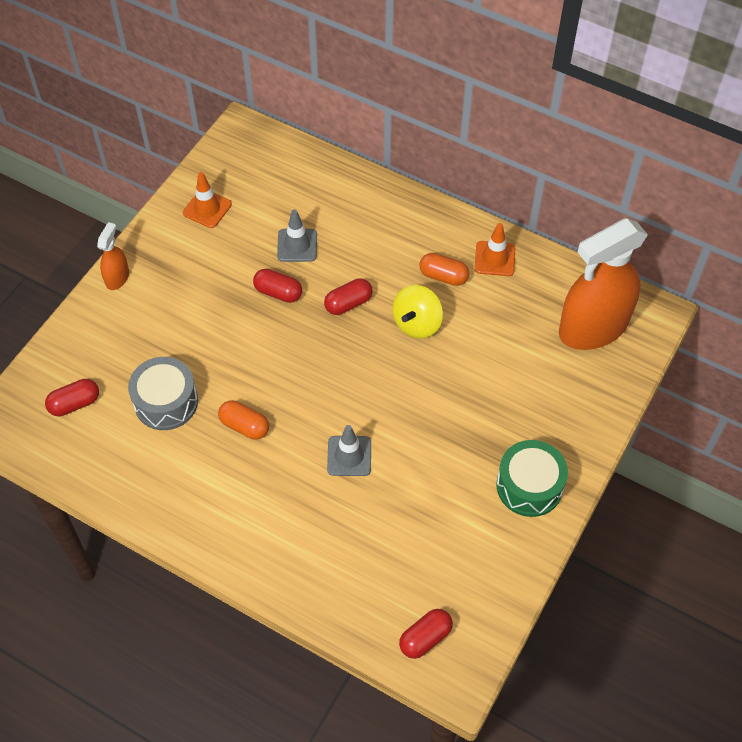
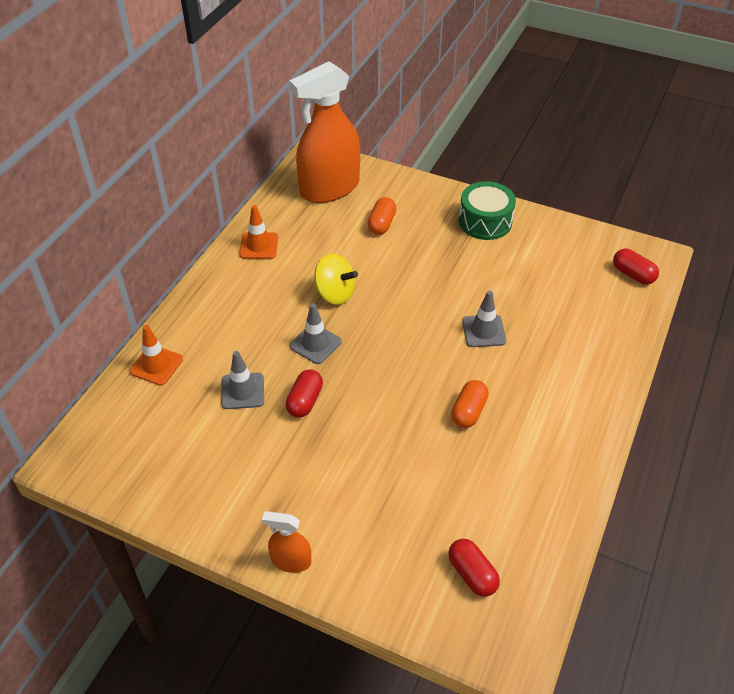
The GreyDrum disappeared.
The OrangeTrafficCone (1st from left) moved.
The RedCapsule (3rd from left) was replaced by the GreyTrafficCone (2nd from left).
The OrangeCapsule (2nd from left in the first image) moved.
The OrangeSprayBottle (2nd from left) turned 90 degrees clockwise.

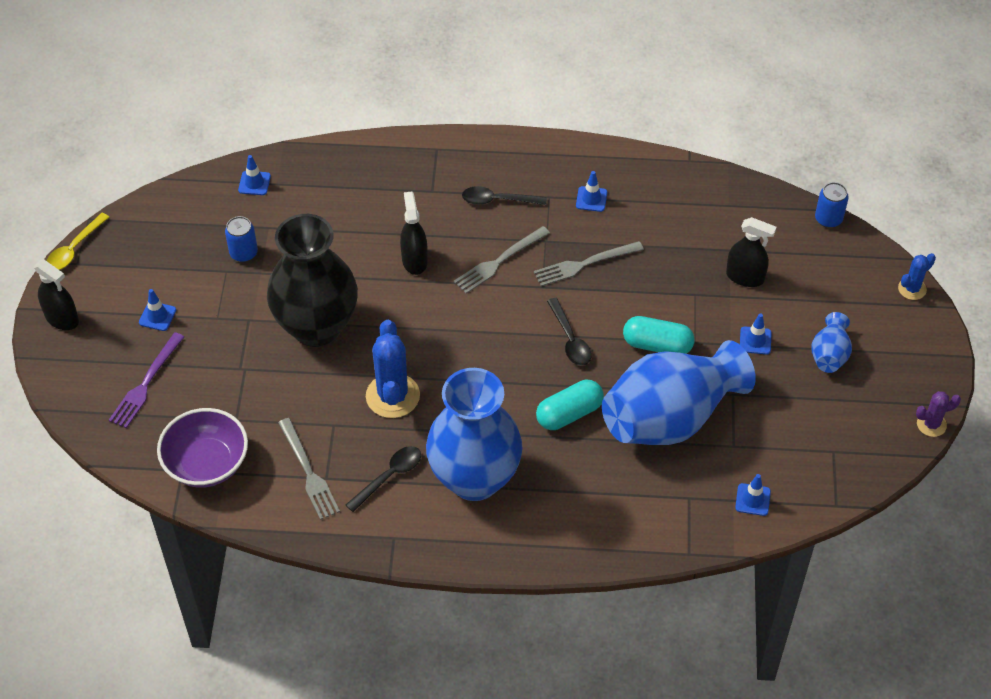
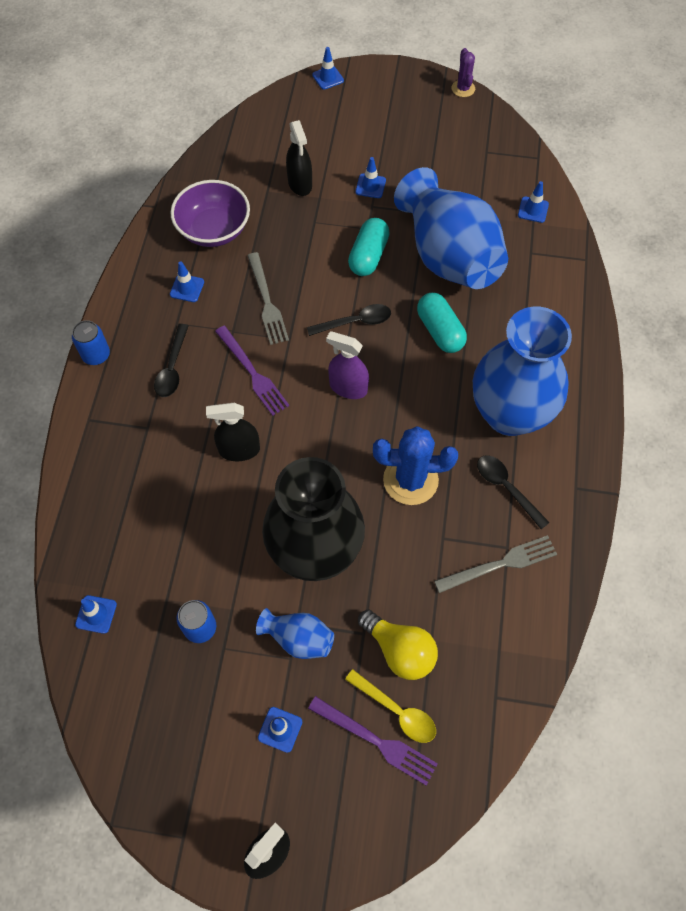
The YellowSpoon moved.
The PurpleBowl moved.
The GreyFork (2nd from left) became the PurpleFork (1st from left).
The BlackSprayBottle (3rd from left) turned 135 degrees clockwise.
The BlueVase (3rd from left in the first image) moved.
The BlueCan (2nd from left in the first image) moved.
The BlueCactus (2nd from left) was replaced by the BlueTrafficCone (4th from left).
The PurpleSprayBottle appeared.
The YellowLightBulb appeared.

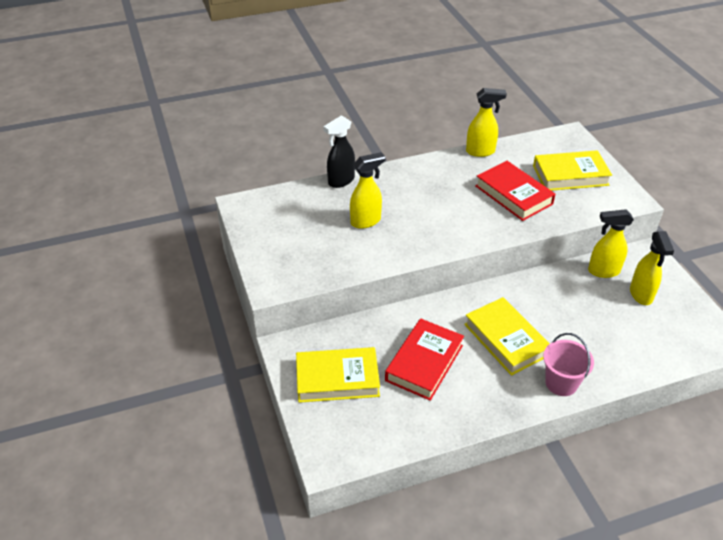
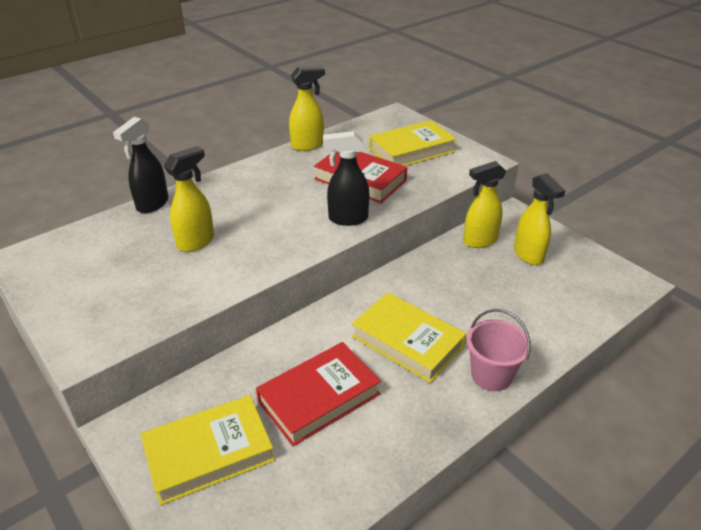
The RedBook (1st from left) turned 45 degrees clockwise.
The BlackSprayBottle (2nd from left) appeared.

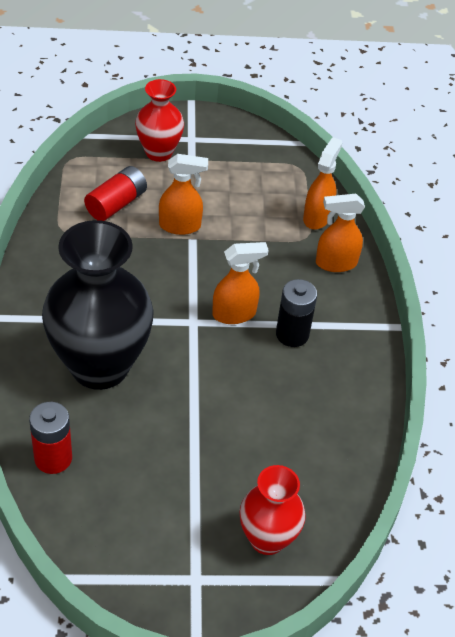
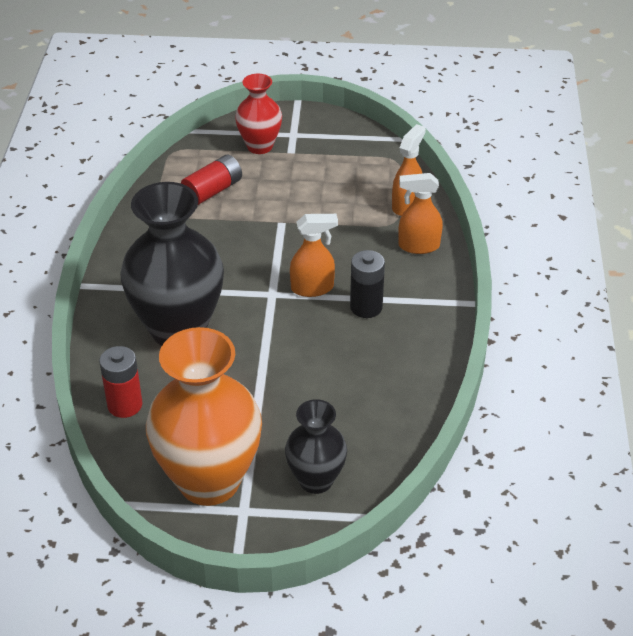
The OrangeSprayBottle (1st from left) disappeared.
The RedVase (2nd from left) became the BlackVase (2nd from left).
The OrangeVase appeared.

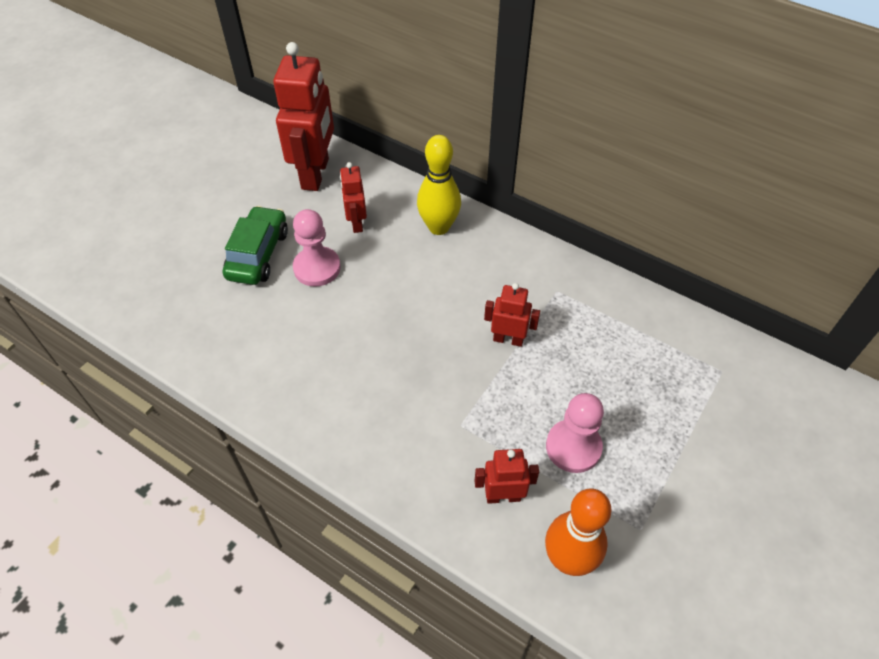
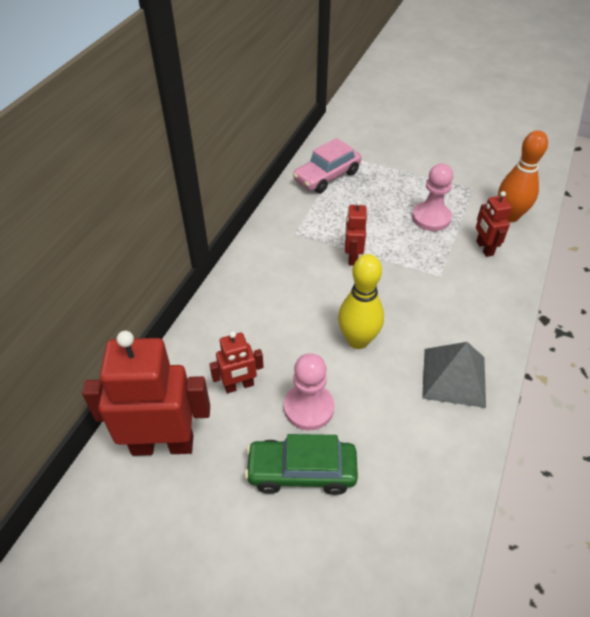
The YellowBowlingPin moved.
The PinkCar appeared.
The GreyPyramid appeared.

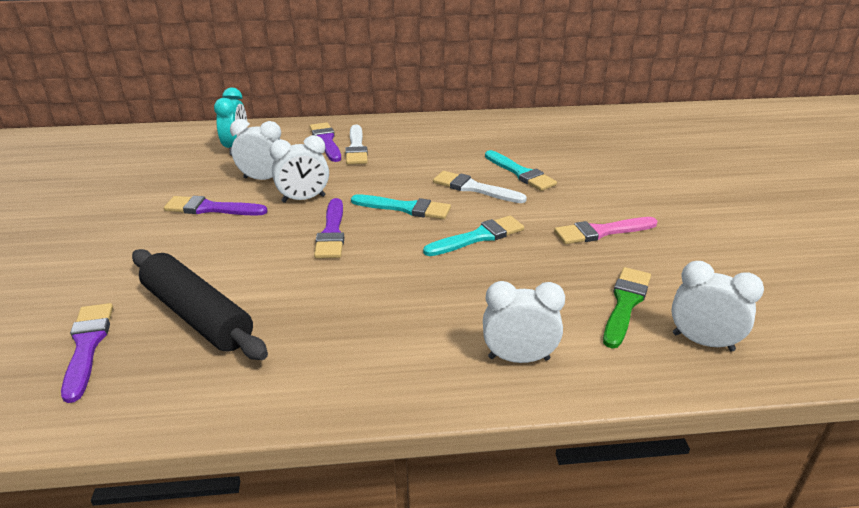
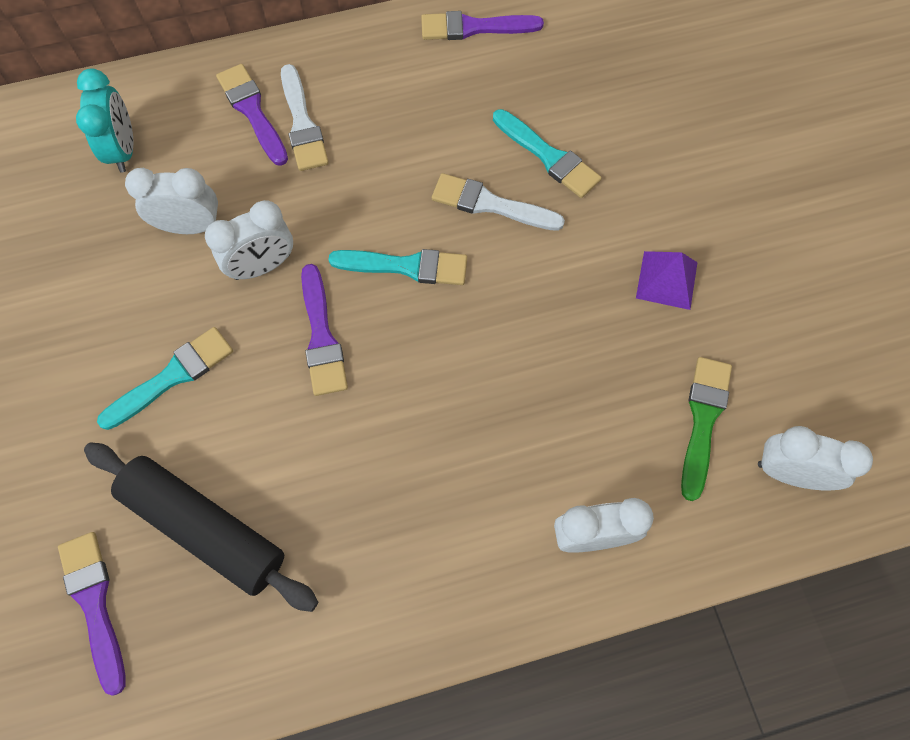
The PurpleBrush (2nd from left in the first image) moved.
The TurquoiseBrush (2nd from left in the first image) moved.
The PinkBrush was replaced by the PurplePyramid.

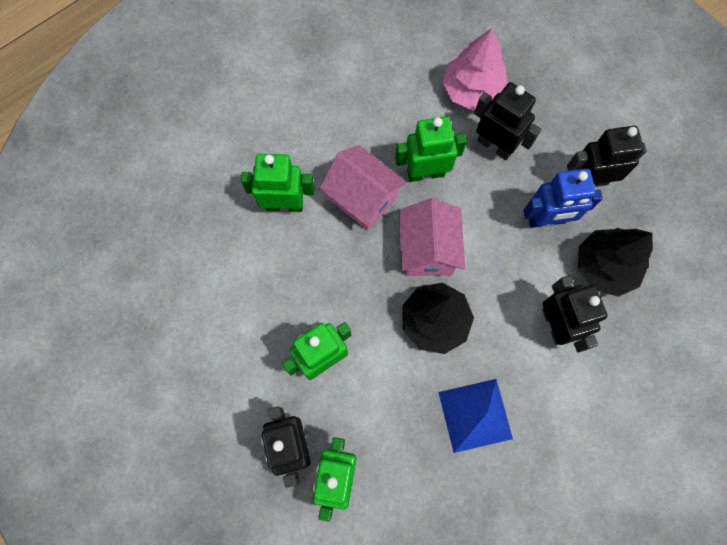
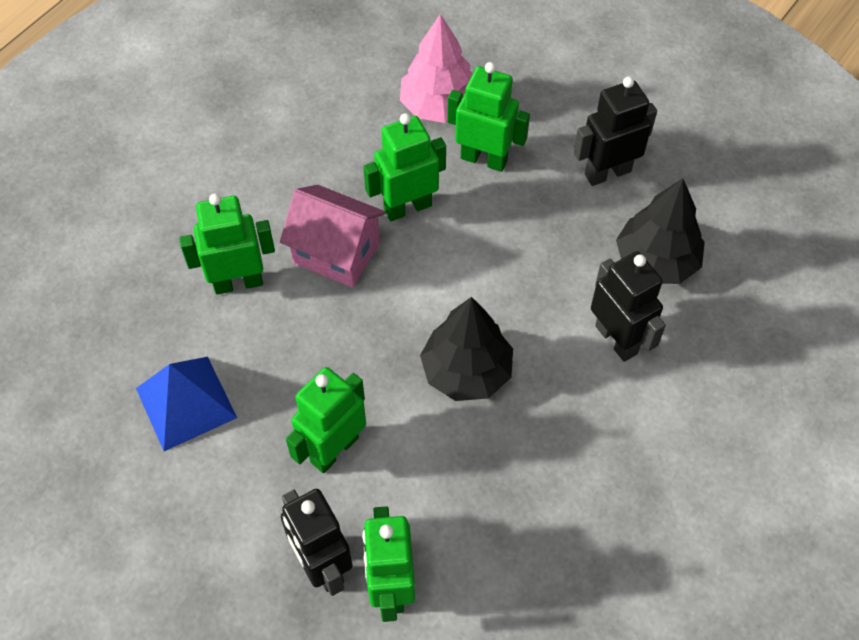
The PinkHouse (2nd from left) disappeared.
The BluePyramid moved.
The BlackRobot (2nd from left) became the GreenRobot (5th from left).
The BlueRobot disappeared.

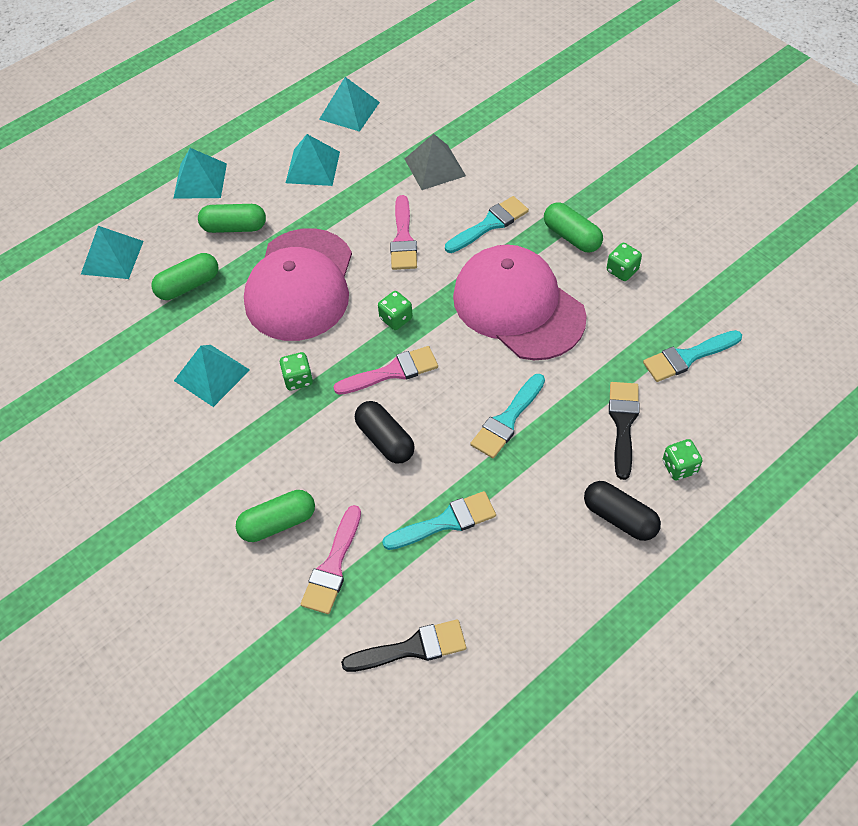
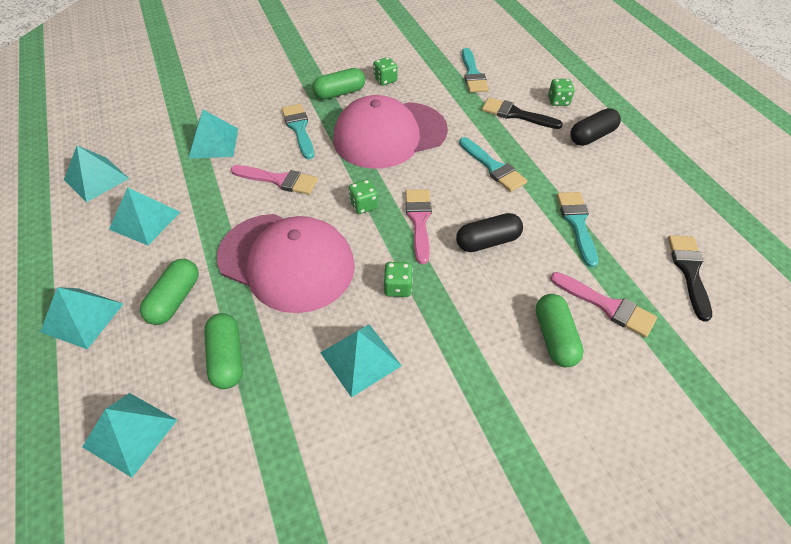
The GreyPyramid became the TurquoisePyramid (5th from left).

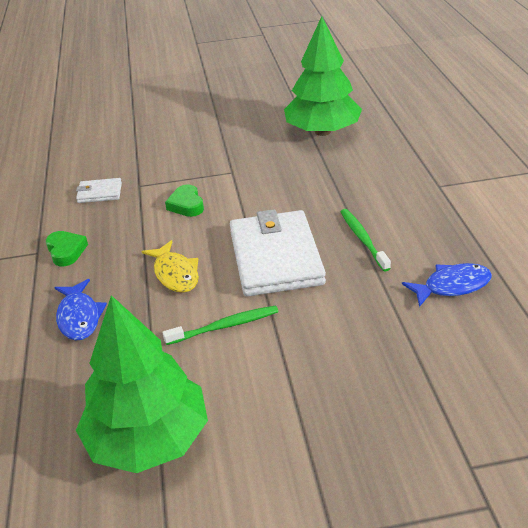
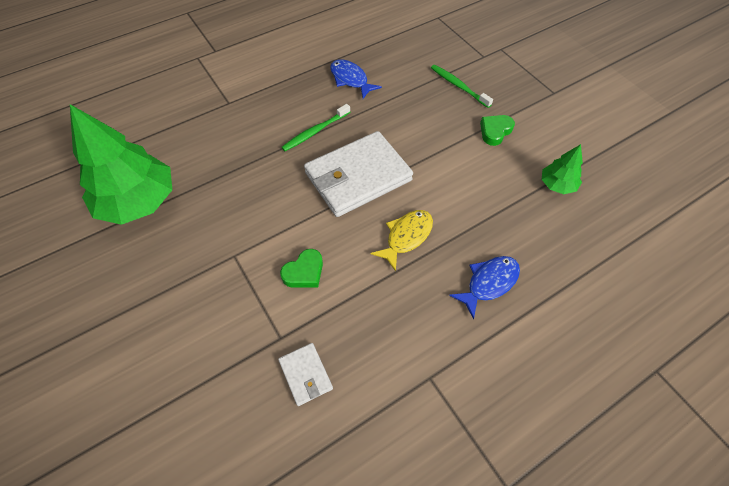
The GreenHeart (1st from left in the first image) moved.
The GreenTree (1st from left in the first image) changed to 0.47 times the size.
The GreenToothbrush (1st from left in the first image) moved.

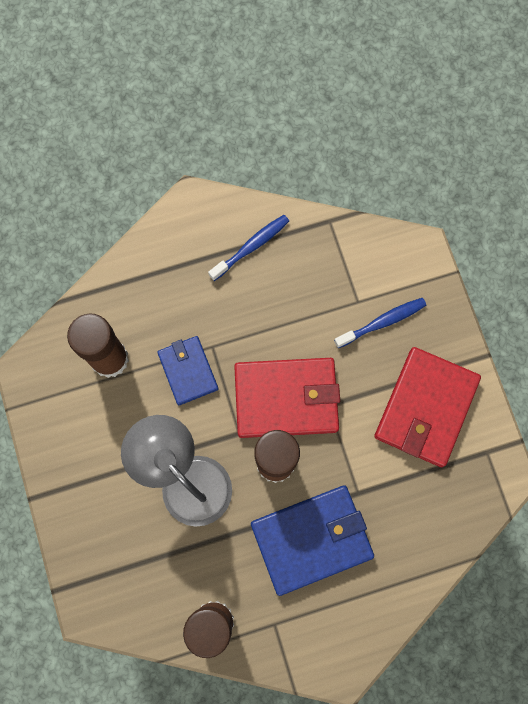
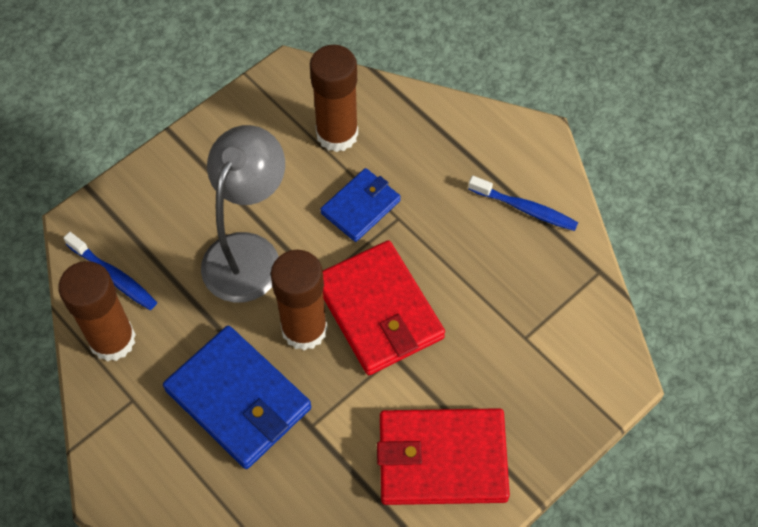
The BlueToothbrush (2nd from left in the first image) moved.

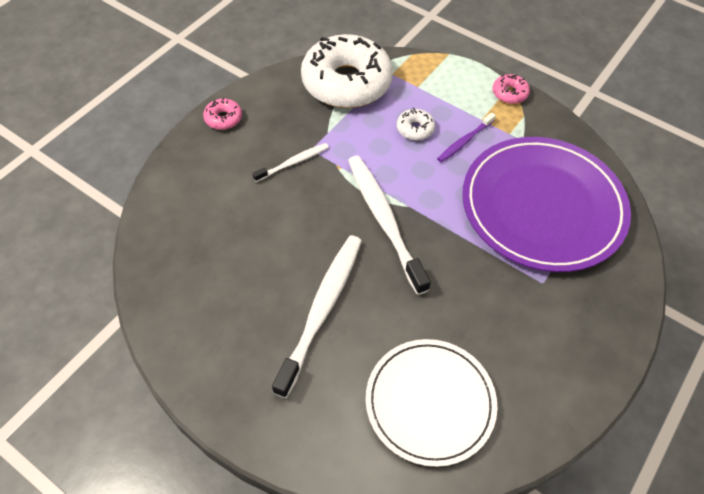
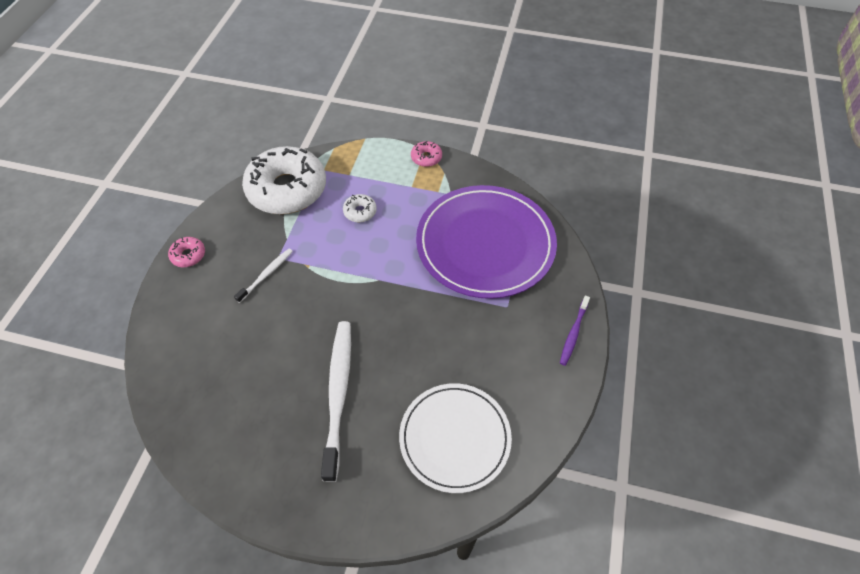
The WhiteToothbrush (3rd from left) disappeared.
The PurpleToothbrush moved.

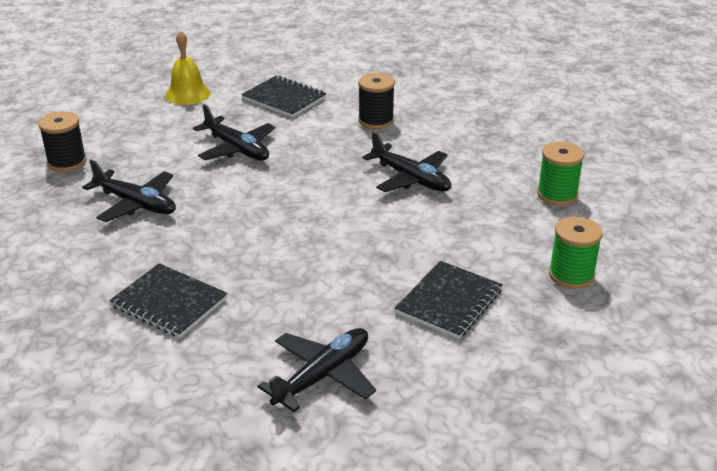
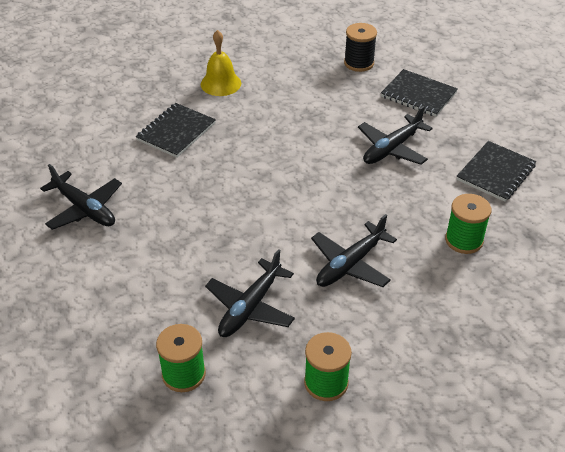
The BlackPlane (1st from left in the first image) moved.
The YellowBell moved.
The BlackSpool (2nd from left) became the GreenSpool (3rd from left).
The BlackNotebook (3rd from left in the first image) moved.

